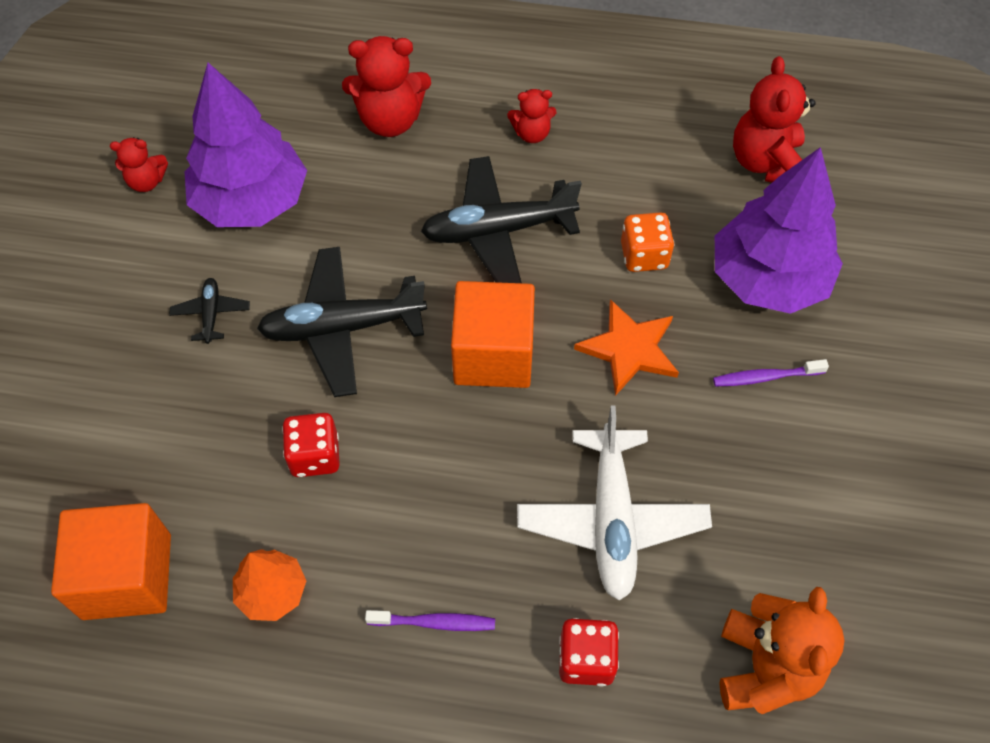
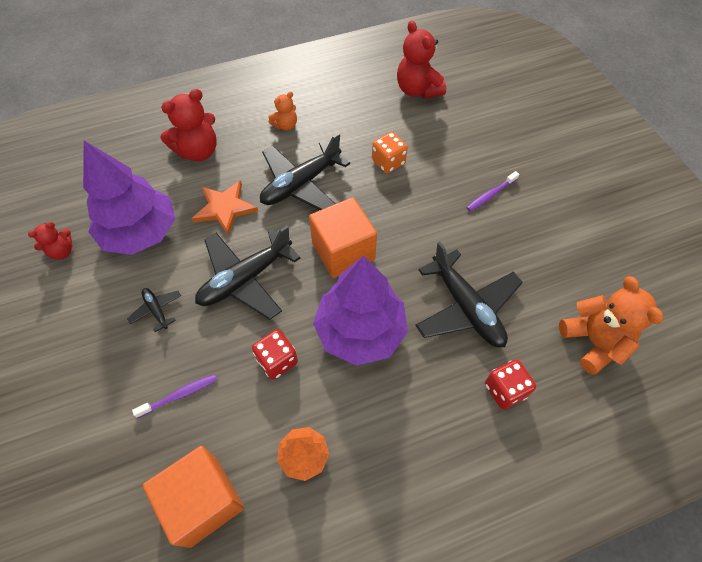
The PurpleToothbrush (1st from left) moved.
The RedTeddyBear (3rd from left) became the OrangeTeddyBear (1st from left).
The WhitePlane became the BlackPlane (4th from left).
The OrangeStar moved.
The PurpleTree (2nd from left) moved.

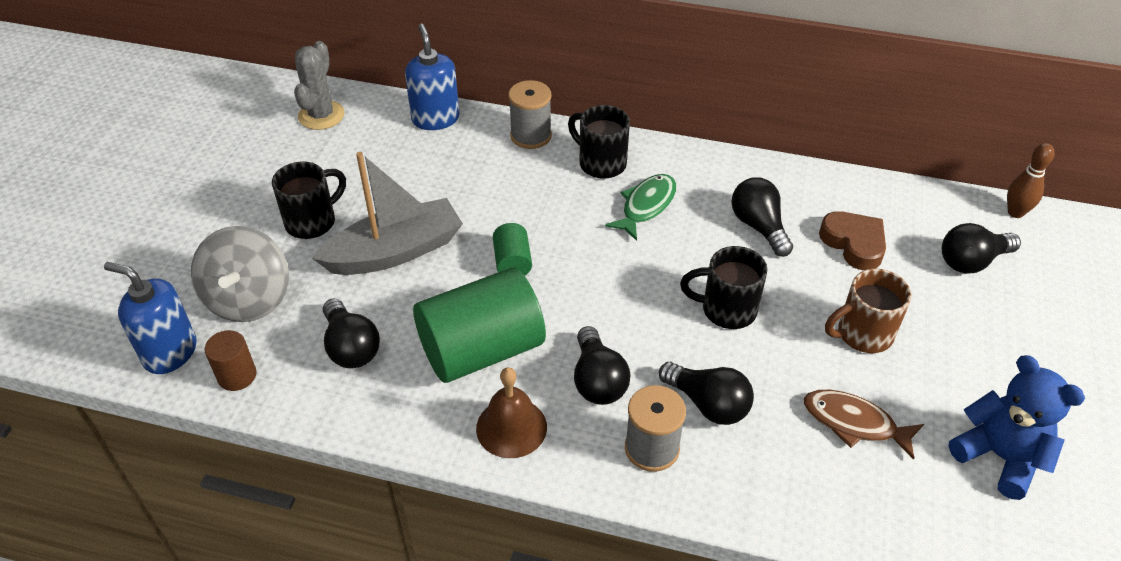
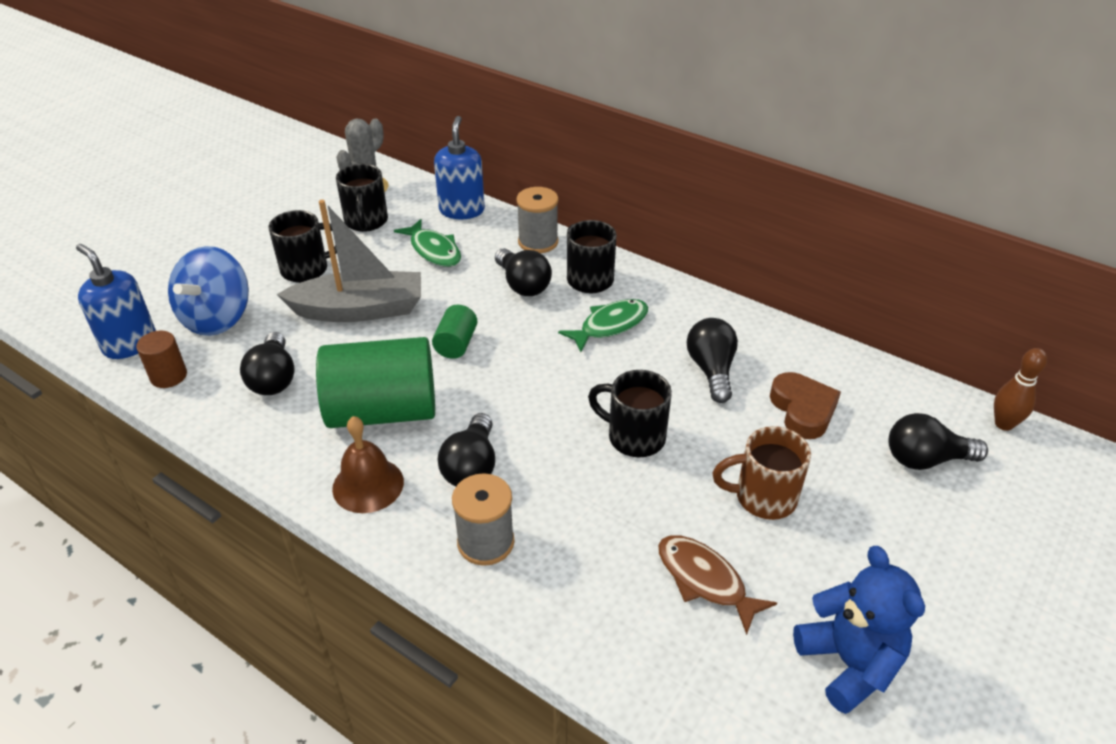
The GreySpinningTop became the BlueSpinningTop.
The BlackLightBulb (3rd from left) moved.
The BlackMug (2nd from left) appeared.
The GreenFish (1st from left) appeared.

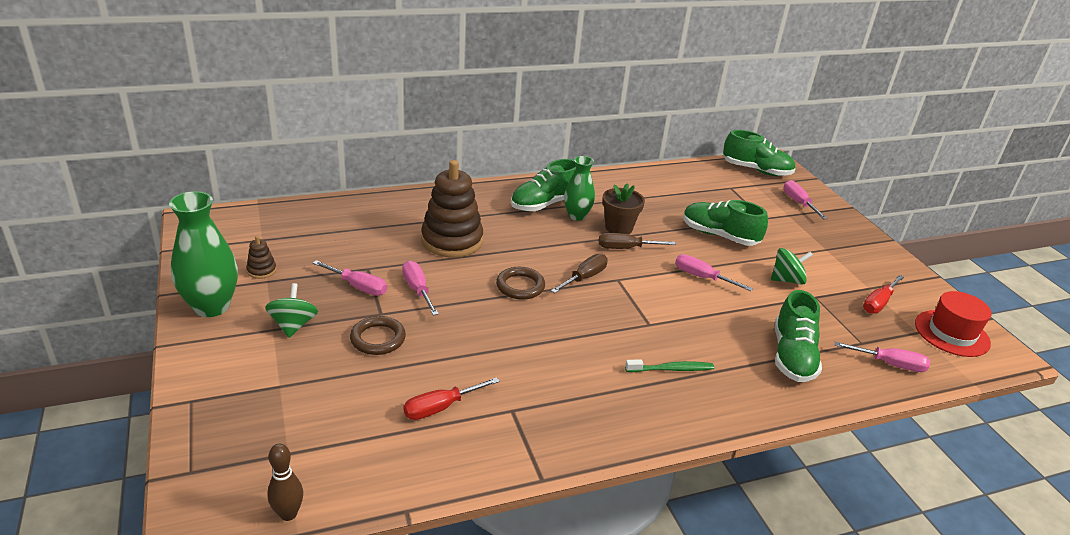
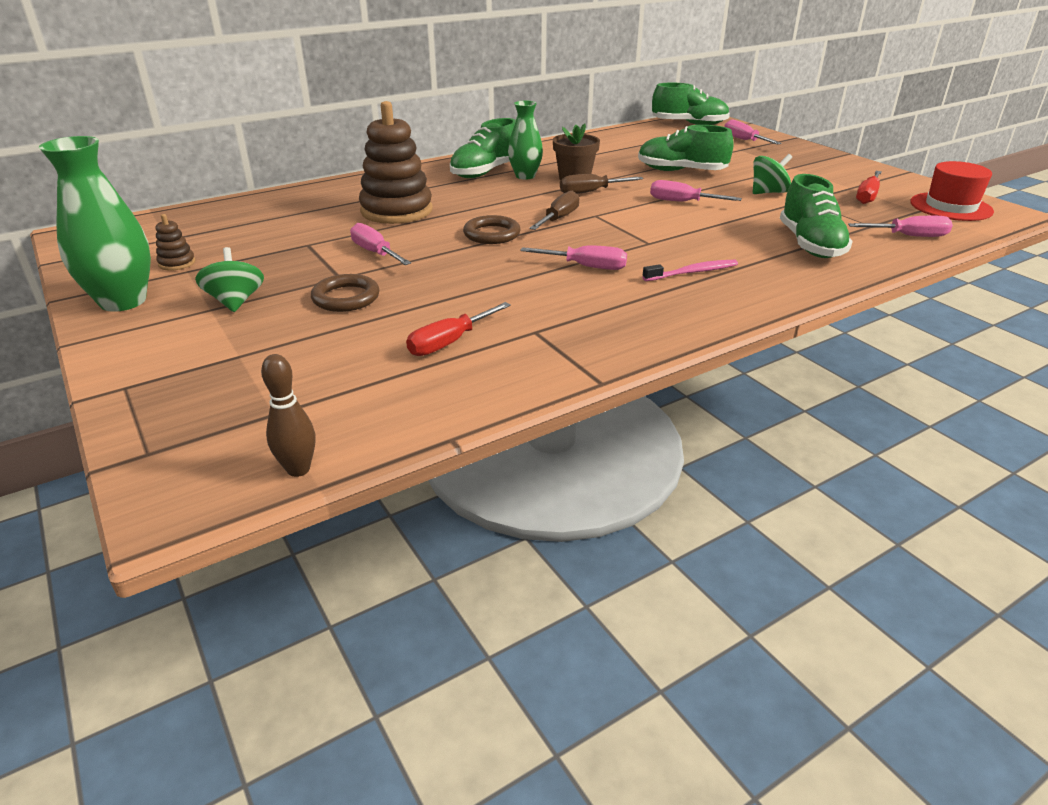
The PinkScrewdriver (1st from left in the first image) moved.
The GreenToothbrush became the PinkToothbrush.

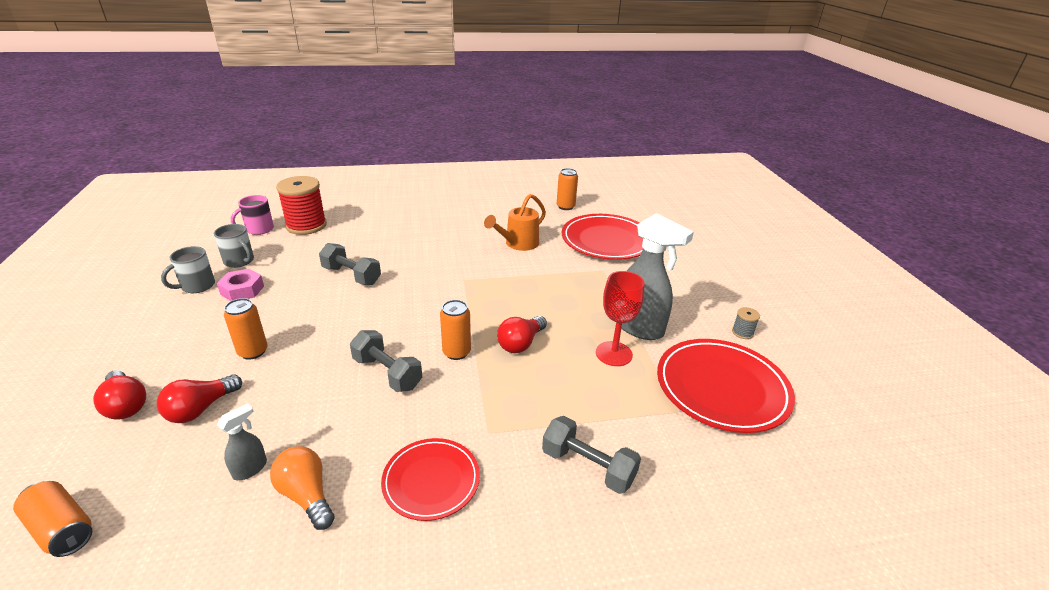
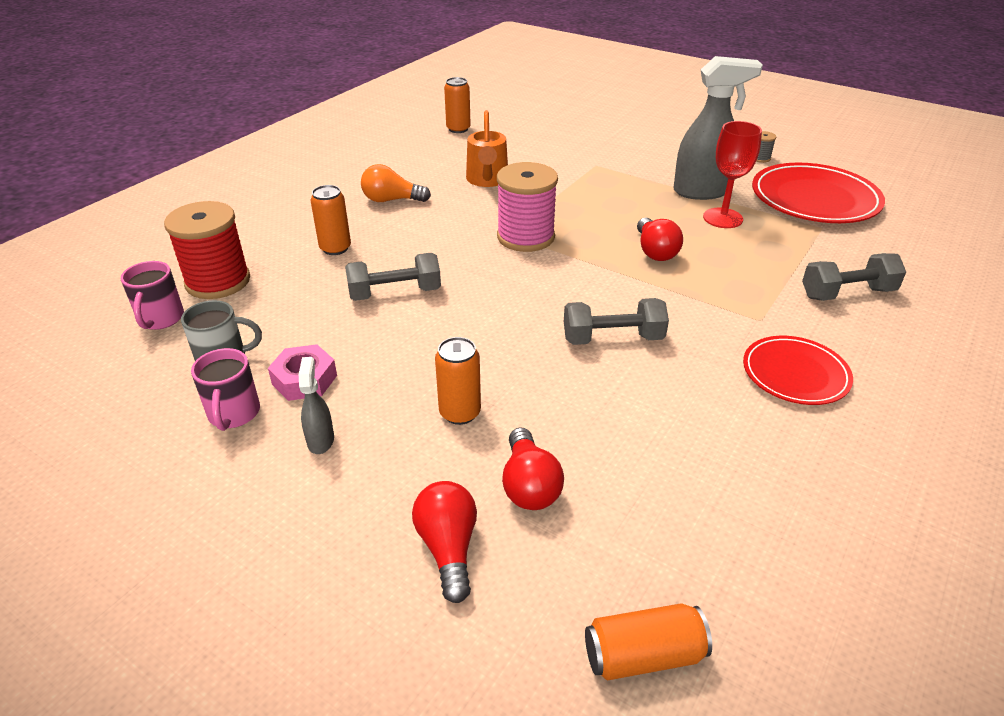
The RedLightBulb (1st from left) turned 105 degrees counterclockwise.
The GreyMug (1st from left) became the PinkMug (2nd from left).
The GreySprayBottle (1st from left) moved.
The OrangeLightBulb moved.
The OrangeCan (3rd from left in the first image) moved.
The RedPlate (2nd from left) disappeared.
The PinkSpool appeared.

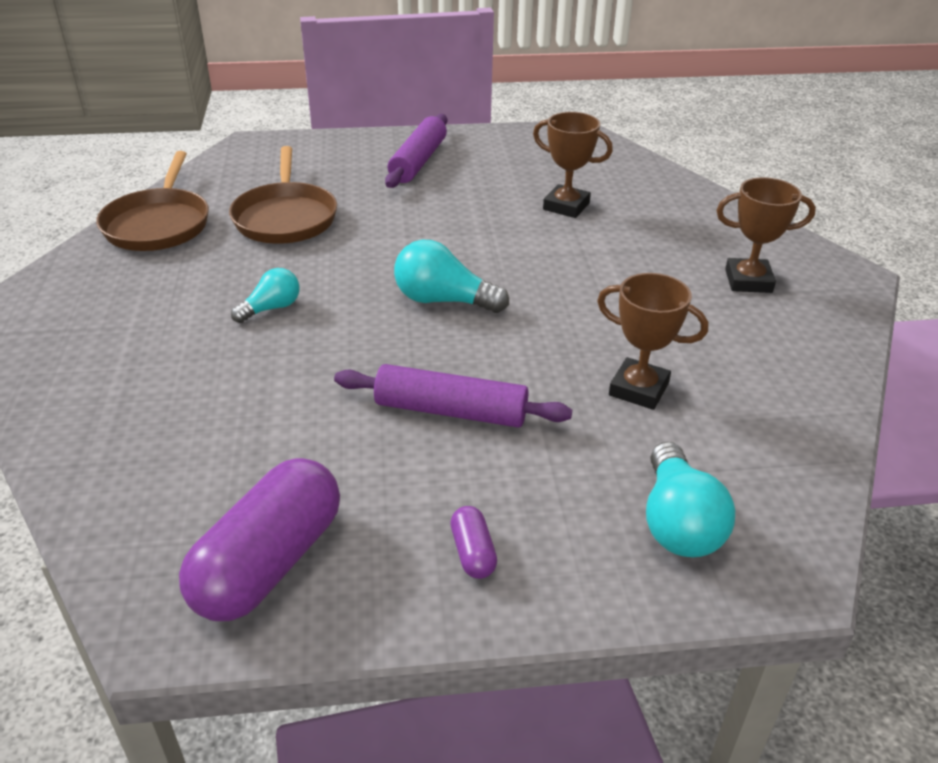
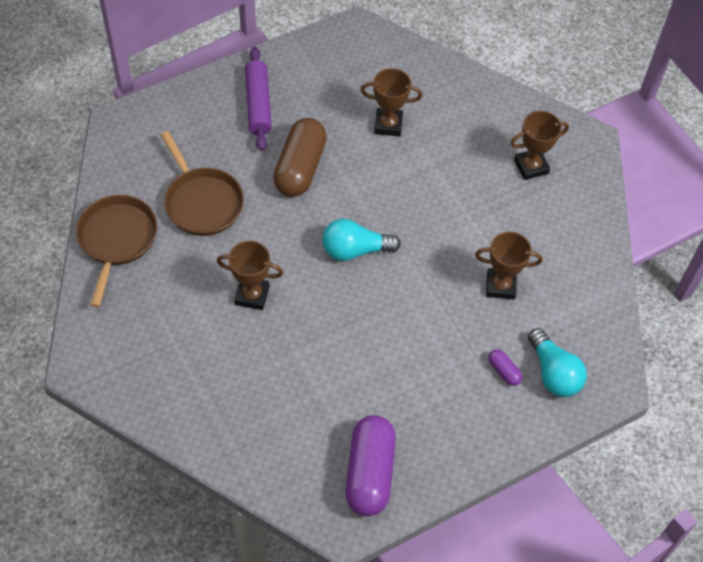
The BrownPan (1st from left) turned 150 degrees counterclockwise.
The TurquoiseLightBulb (1st from left) was replaced by the BrownTrophy (1st from left).
The PurpleRollingPin (2nd from left) disappeared.
The PurpleCapsule (2nd from left) moved.
The BrownCapsule appeared.

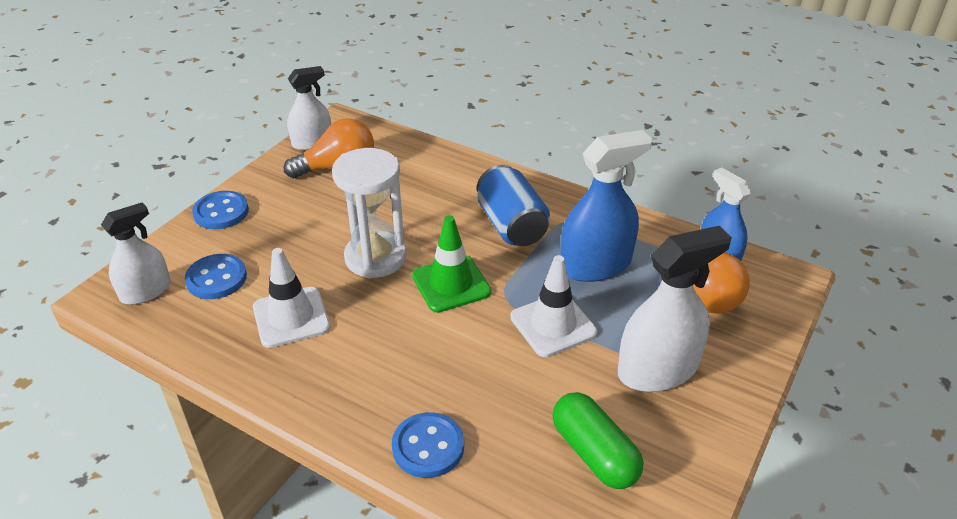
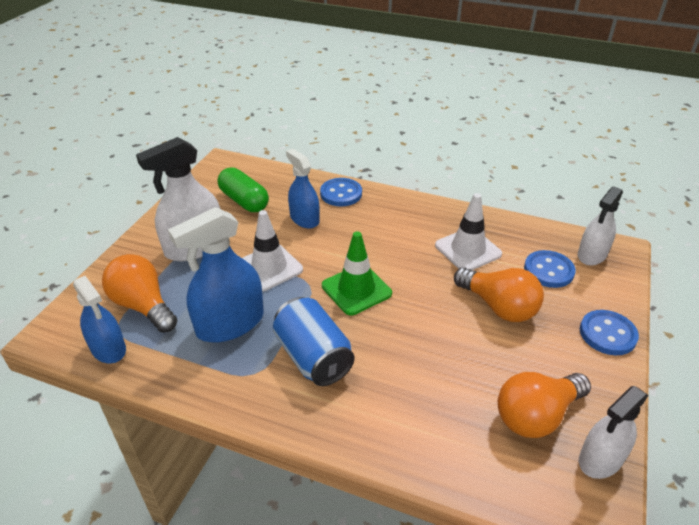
The WhiteHourglass disappeared.
The BlueSprayBottle (3rd from left) appeared.
The OrangeLightBulb (2nd from left) appeared.

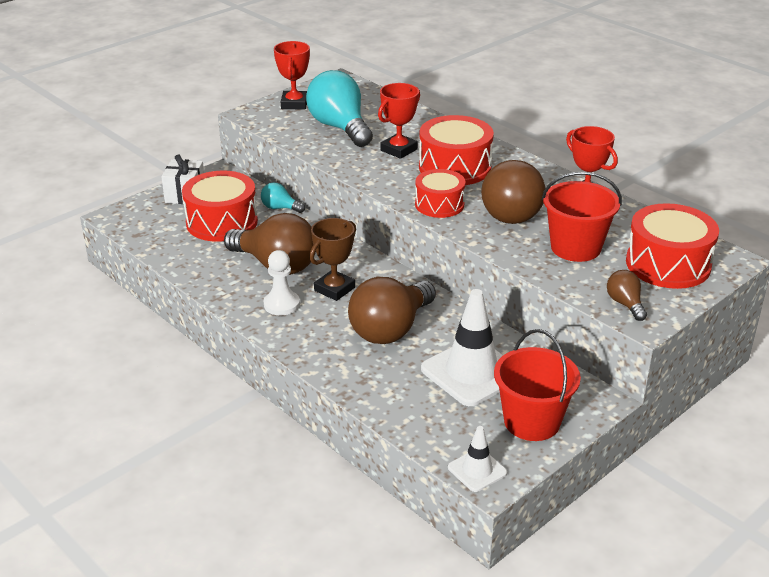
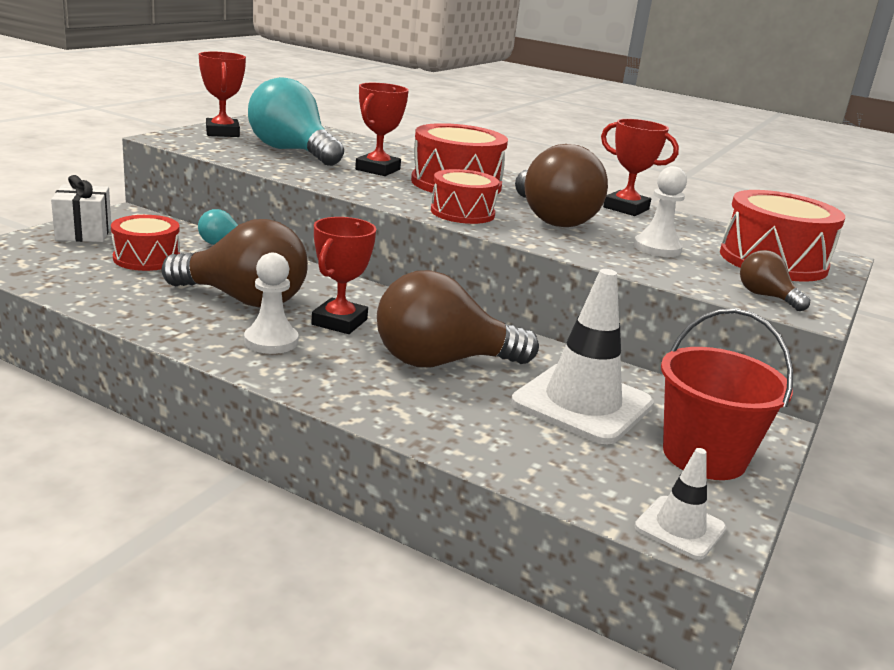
The RedDrum (1st from left) changed to 0.64 times the size.
The BrownTrophy became the RedTrophy (2nd from left).
The BrownLightBulb (2nd from left) turned 60 degrees clockwise.
The RedBucket (2nd from left) was replaced by the WhitePawn (2nd from left).

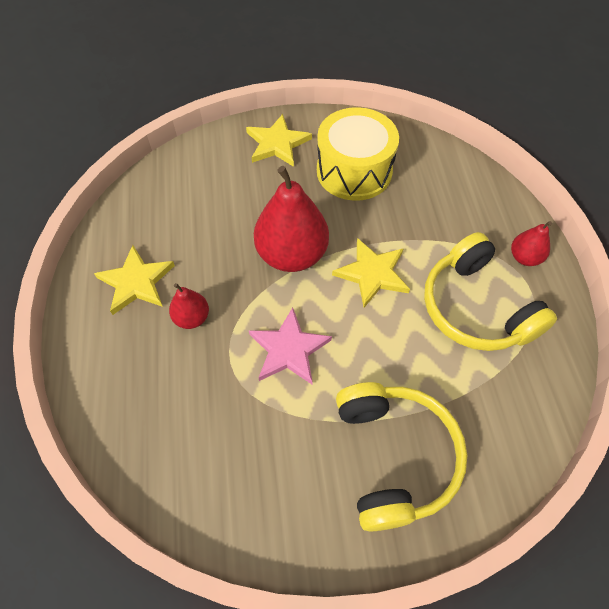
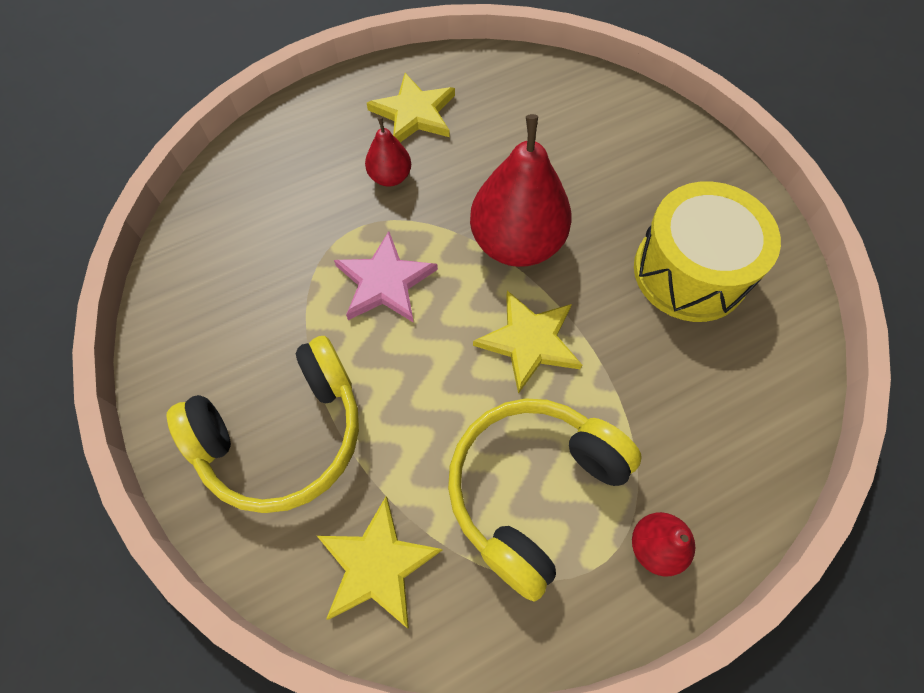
The YellowStar (2nd from left in the first image) moved.

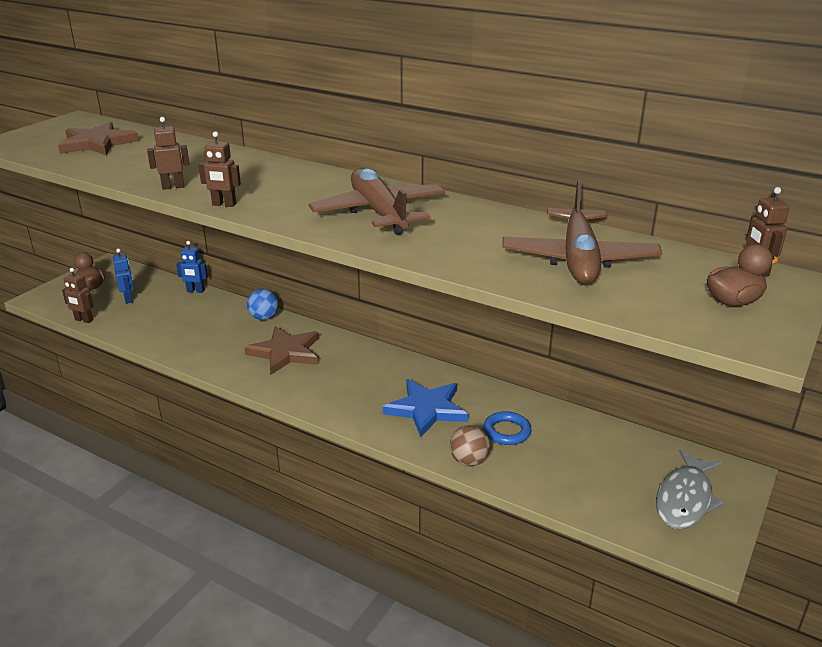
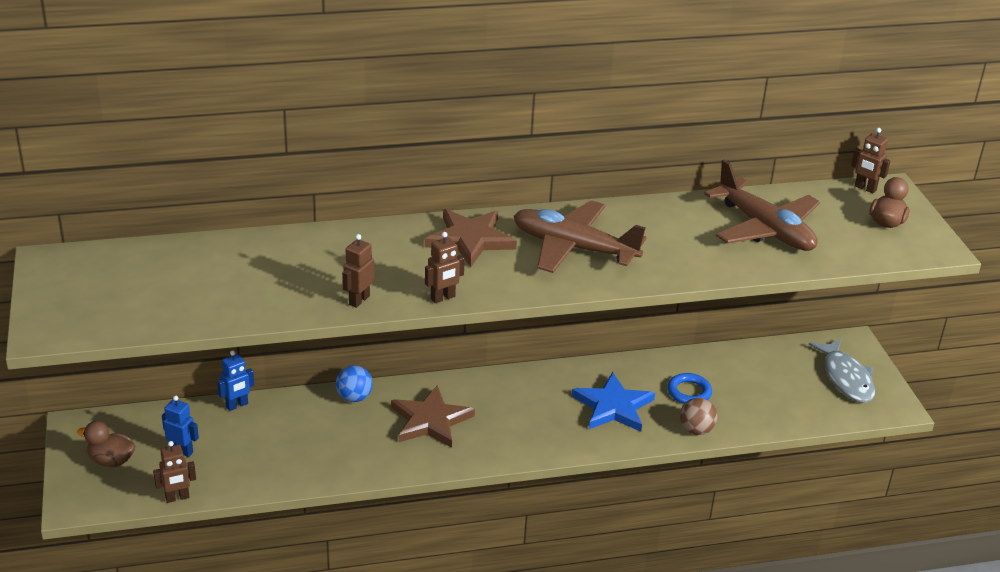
The BrownStar (1st from left in the first image) moved.

